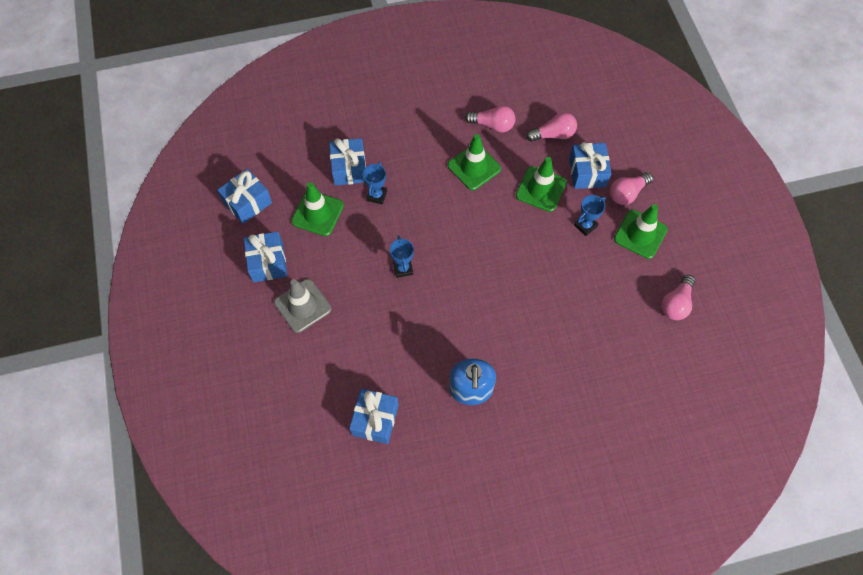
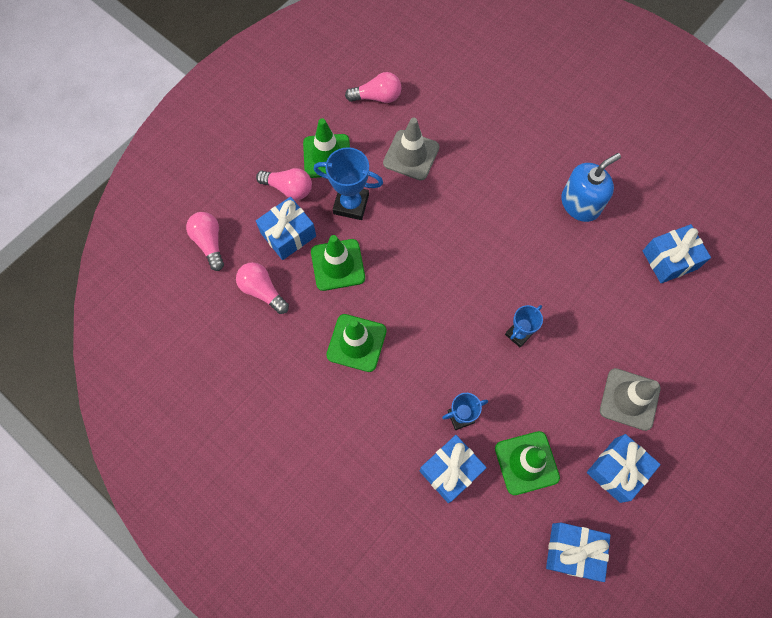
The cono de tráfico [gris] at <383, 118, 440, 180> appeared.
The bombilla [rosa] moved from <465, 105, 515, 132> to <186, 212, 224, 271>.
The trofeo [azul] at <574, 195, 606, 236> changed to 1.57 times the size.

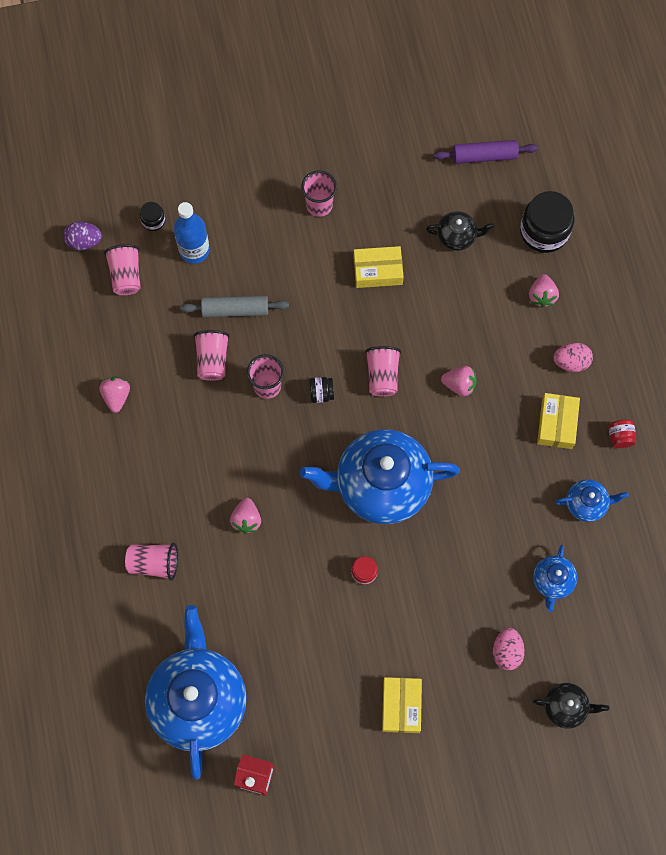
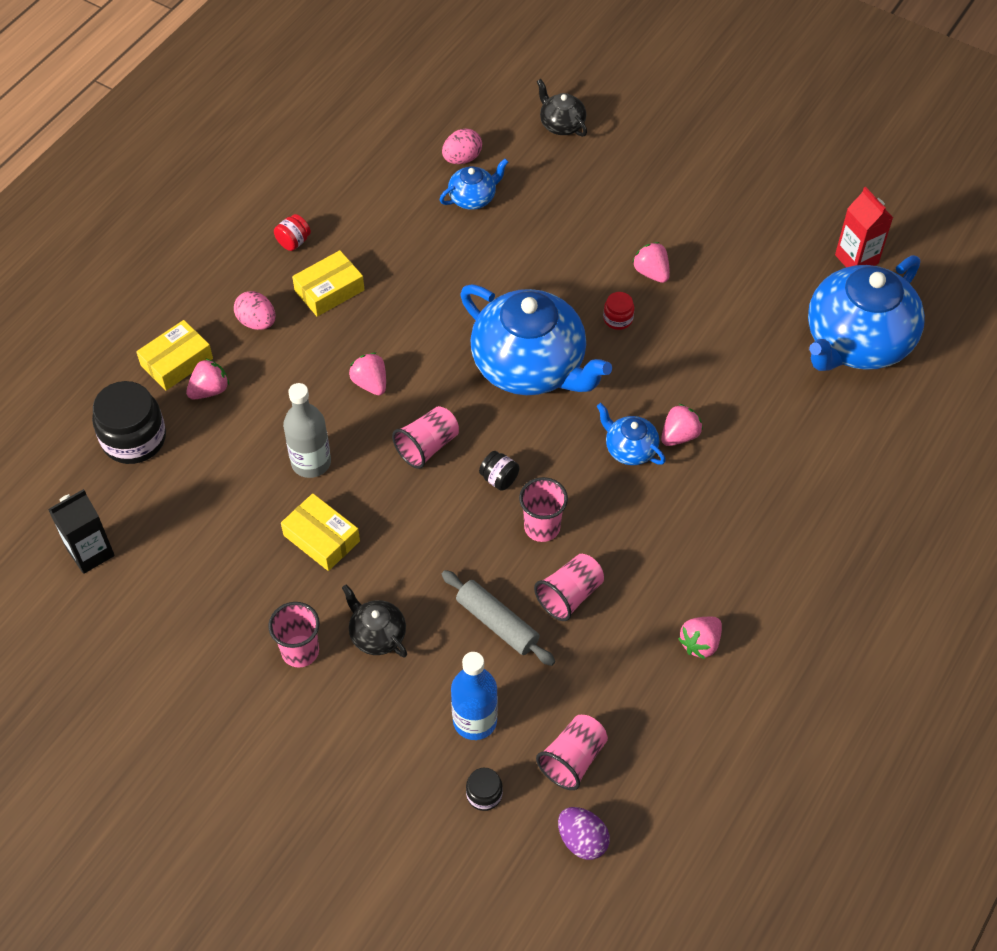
The vaso [rosa] at <125, 543, 178, 581> disappeared.
The botella [gris] at <283, 383, 331, 478> appeared.
The fresa [rosa] at <632, 242, 670, 283> appeared.
The caja [amarillo] moved from <382, 677, 422, 733> to <136, 320, 213, 391>.
The tetera [negro] moved from <426, 211, 494, 251> to <342, 584, 407, 657>.
The huevo [rosa] moved from <493, 628, 525, 670> to <442, 128, 482, 164>.
The tetera [azul] moved from <555, 479, 629, 522> to <597, 403, 666, 465>.
The rodillo [morado] at <434, 140, 538, 164> was replaced by the cartón de leche [negro] at <48, 489, 115, 574>.

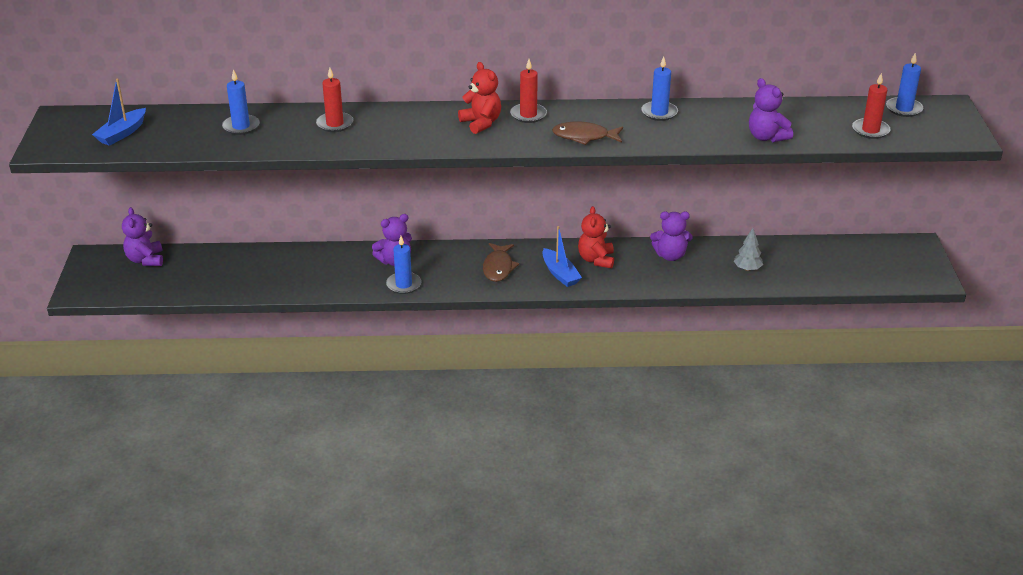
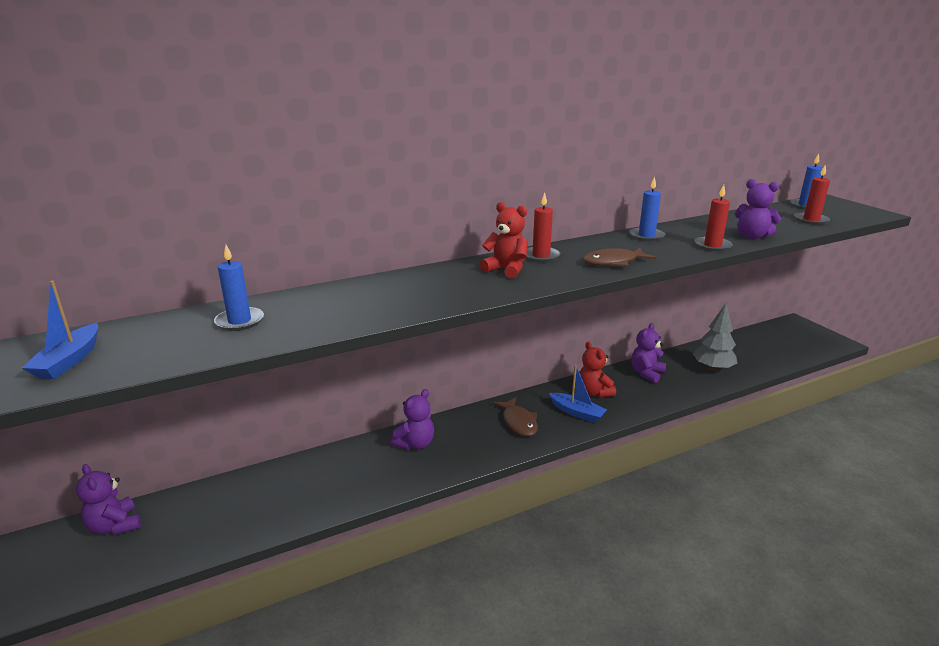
The vela [azul] at <386, 236, 421, 294> disappeared.
The vela [rojo] moved from <316, 68, 353, 132> to <694, 185, 733, 252>.
The osito [morado] at <650, 212, 693, 261> turned 150 degrees clockwise.
The árbol [gris] at <734, 228, 763, 271> changed to 1.63 times the size.

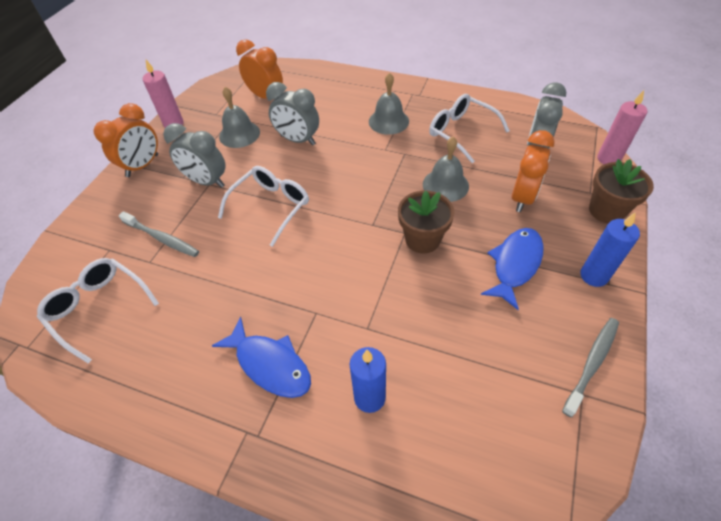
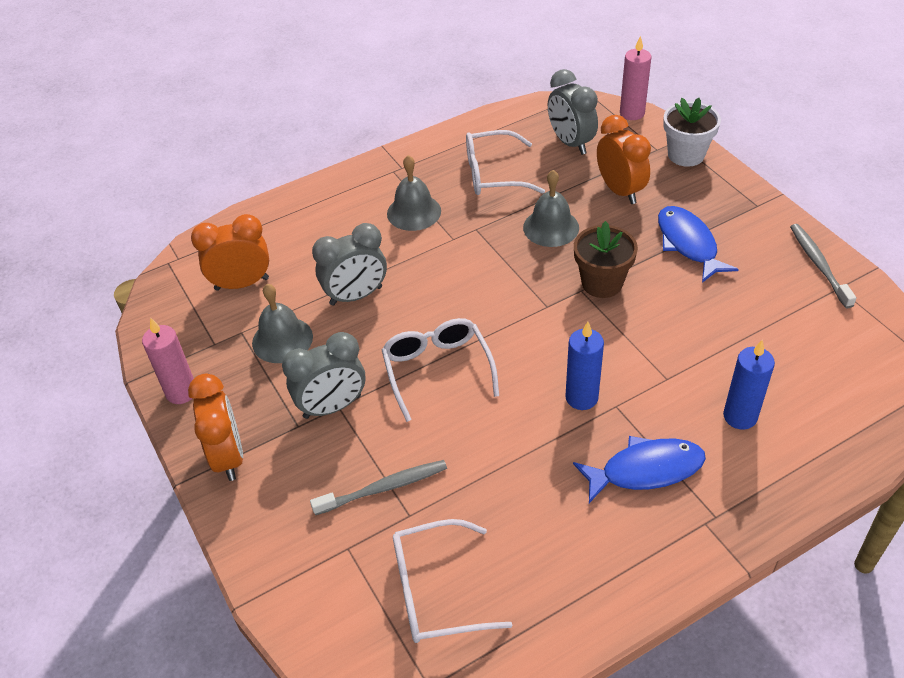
The vela [azul] moved from <580, 212, 640, 287> to <565, 322, 604, 410>.
The maceta [marrón] at <589, 159, 654, 223> became the maceta [blanco] at <663, 98, 721, 167>.

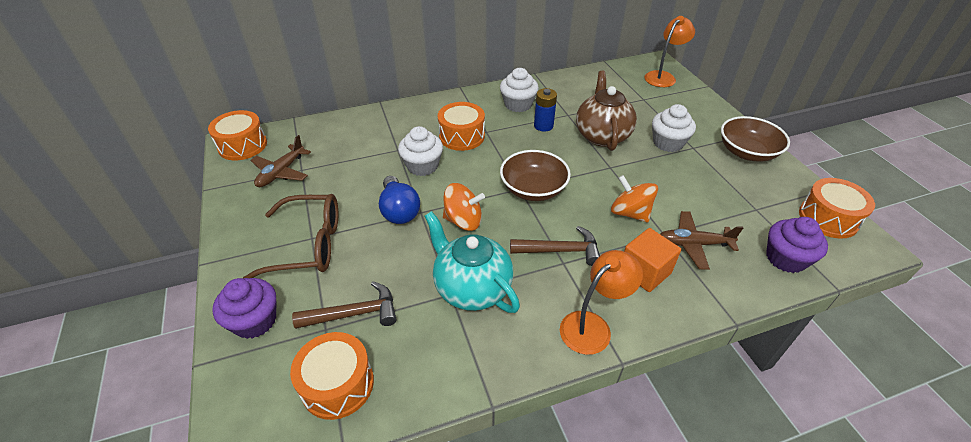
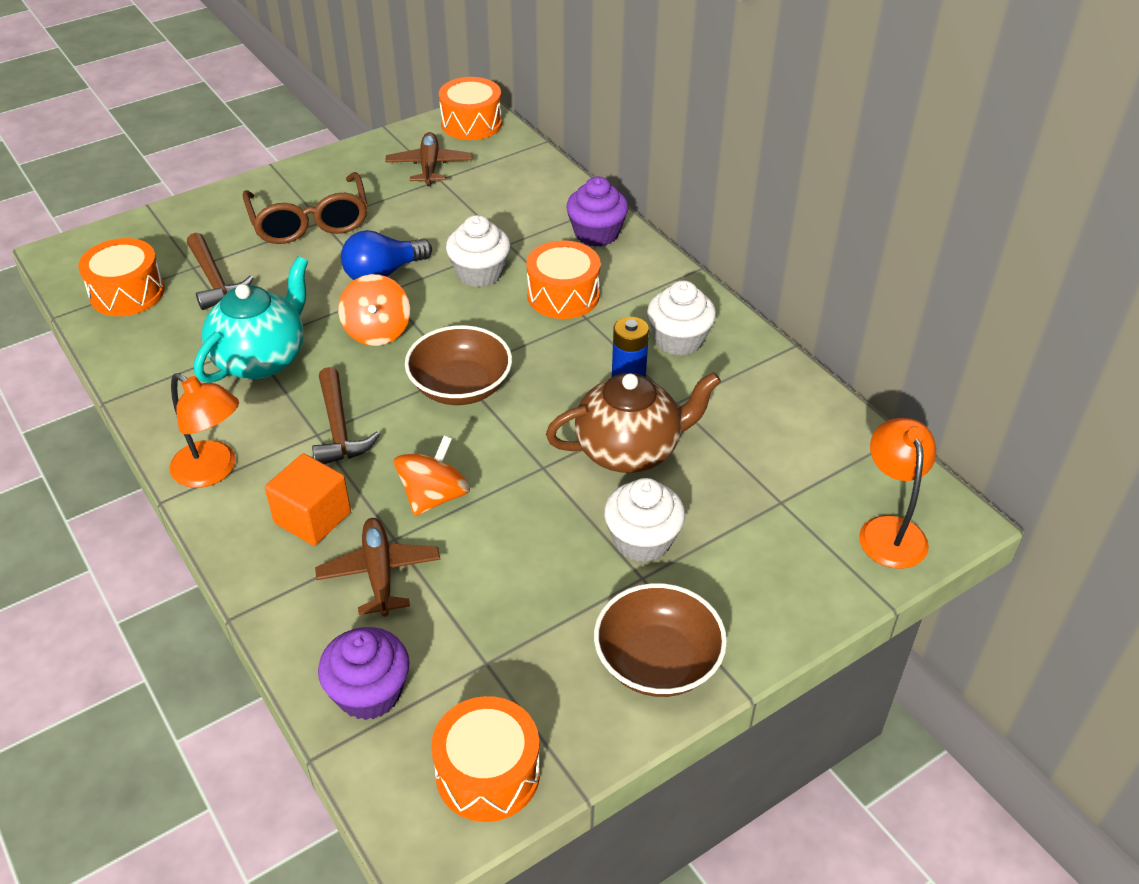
The magdalena [morado] moved from <212, 278, 276, 339> to <566, 177, 629, 247>.
The avión [marrón] at <250, 135, 311, 187> turned 75 degrees clockwise.
The lámpara [naranja] at <644, 16, 695, 87> turned 120 degrees counterclockwise.

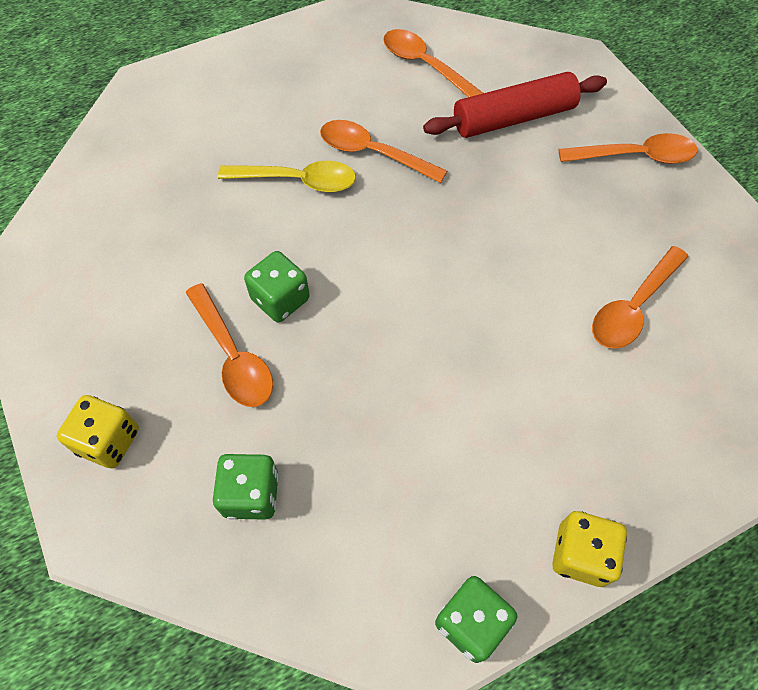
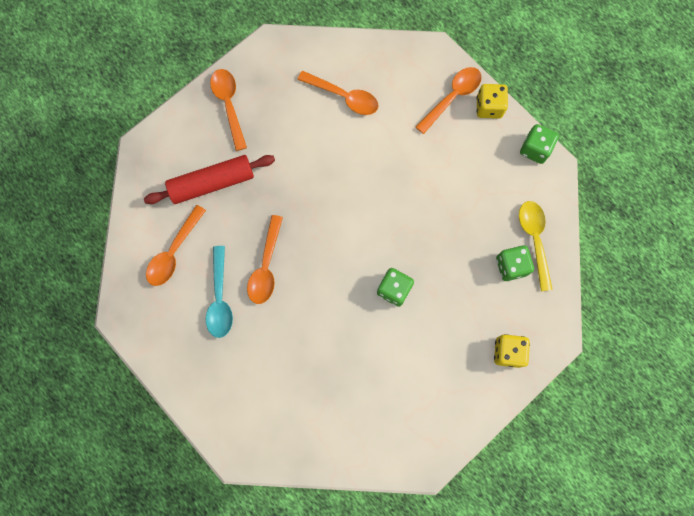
The cuchara [turquesa] at <206, 246, 233, 338> appeared.
The cuchara [naranja] moved from <185, 283, 273, 407> to <416, 67, 482, 134>.
The cuchara [amarillo] moved from <218, 161, 356, 192> to <519, 201, 553, 291>.
The rodillo [rojo] at <423, 72, 607, 138> turned 75 degrees counterclockwise.

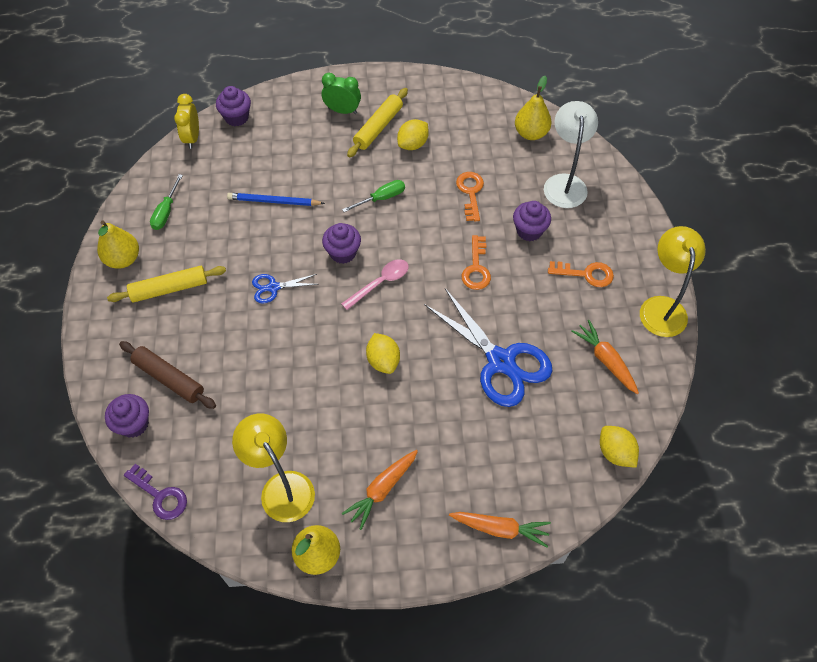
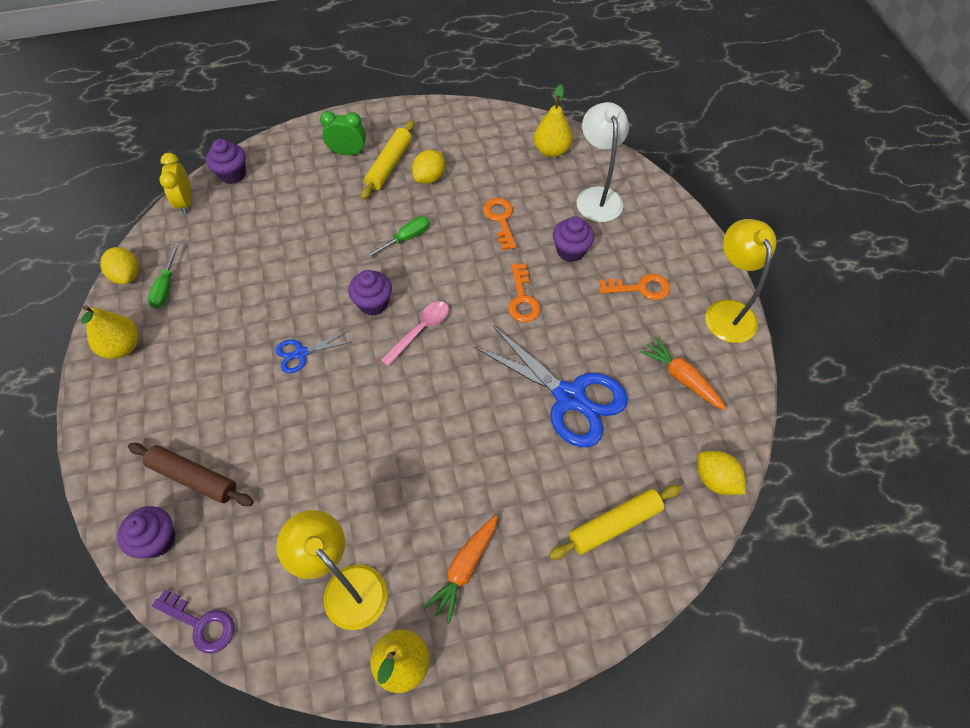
The lápiz [azul] at <227, 193, 325, 206> disappeared.
The zanahoria [naranja] at <449, 512, 551, 548> disappeared.
The rodillo [amarillo] moved from <107, 266, 226, 303> to <549, 485, 682, 560>.
The limón [amarillo] moved from <366, 333, 400, 374> to <100, 247, 139, 284>.

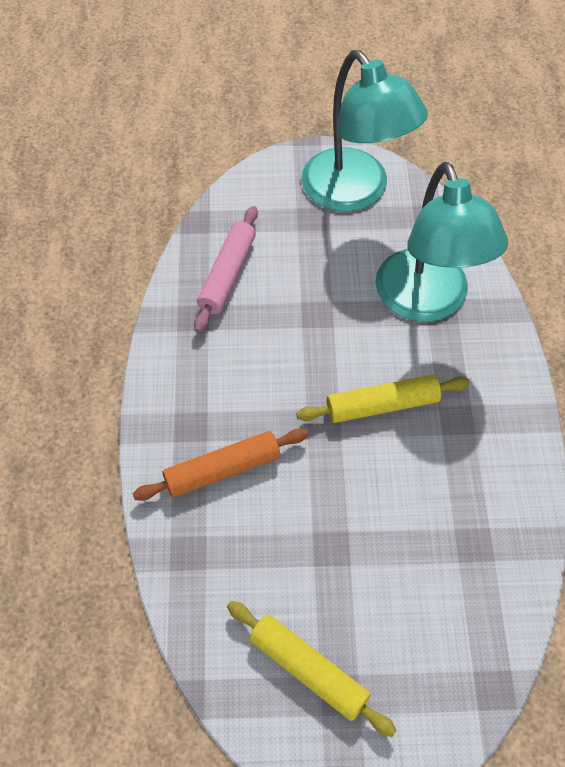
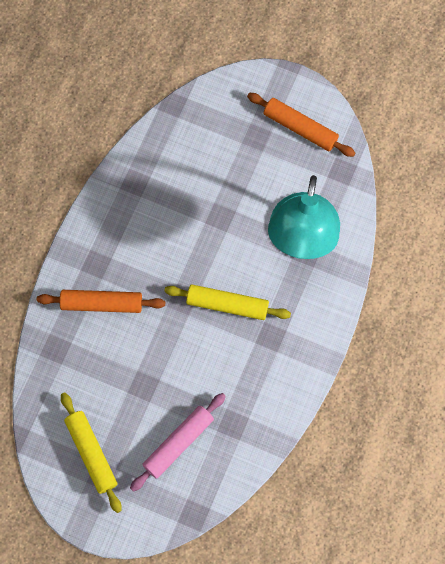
The rodillo [rosa] moved from <194, 206, 258, 333> to <130, 393, 226, 492>.
The lámpara [turquesa] at <301, 50, 428, 212> was replaced by the rodillo [naranja] at <247, 93, 355, 157>.

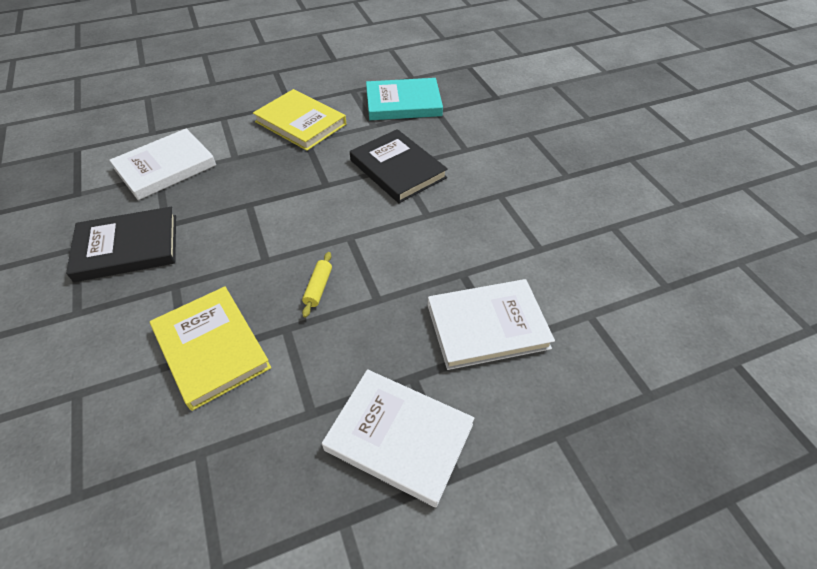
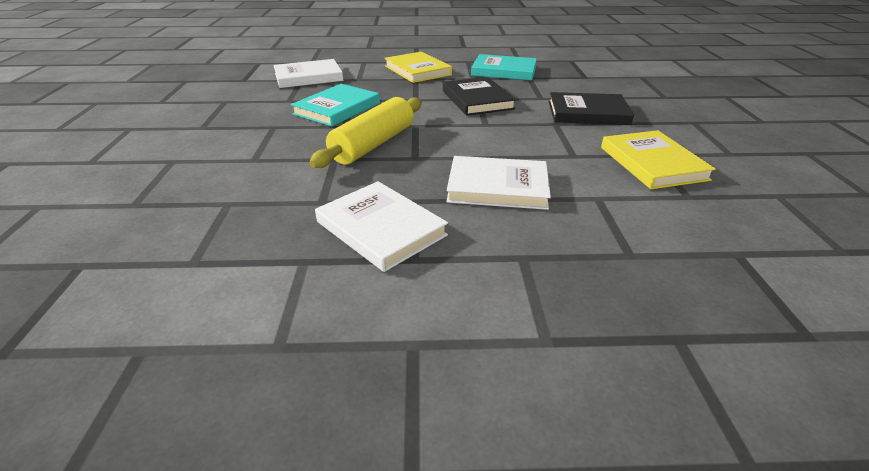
The libro [turquesa] at <291, 84, 380, 126> appeared.
The libro [negro] moved from <66, 207, 176, 282> to <549, 92, 634, 125>.
The libro [amarillo] moved from <150, 286, 271, 411> to <601, 130, 716, 189>.
The rodillo [amarillo] at <302, 252, 332, 318> changed to 2.50 times the size.

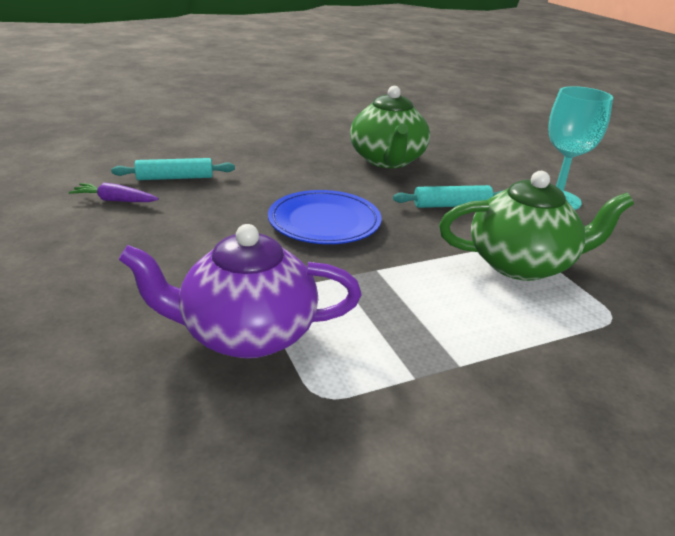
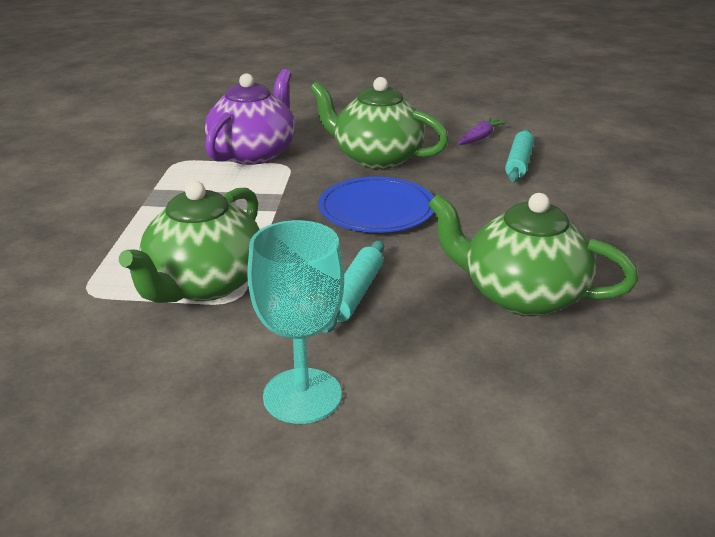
The tetera [verde] at <310, 77, 449, 169> appeared.

